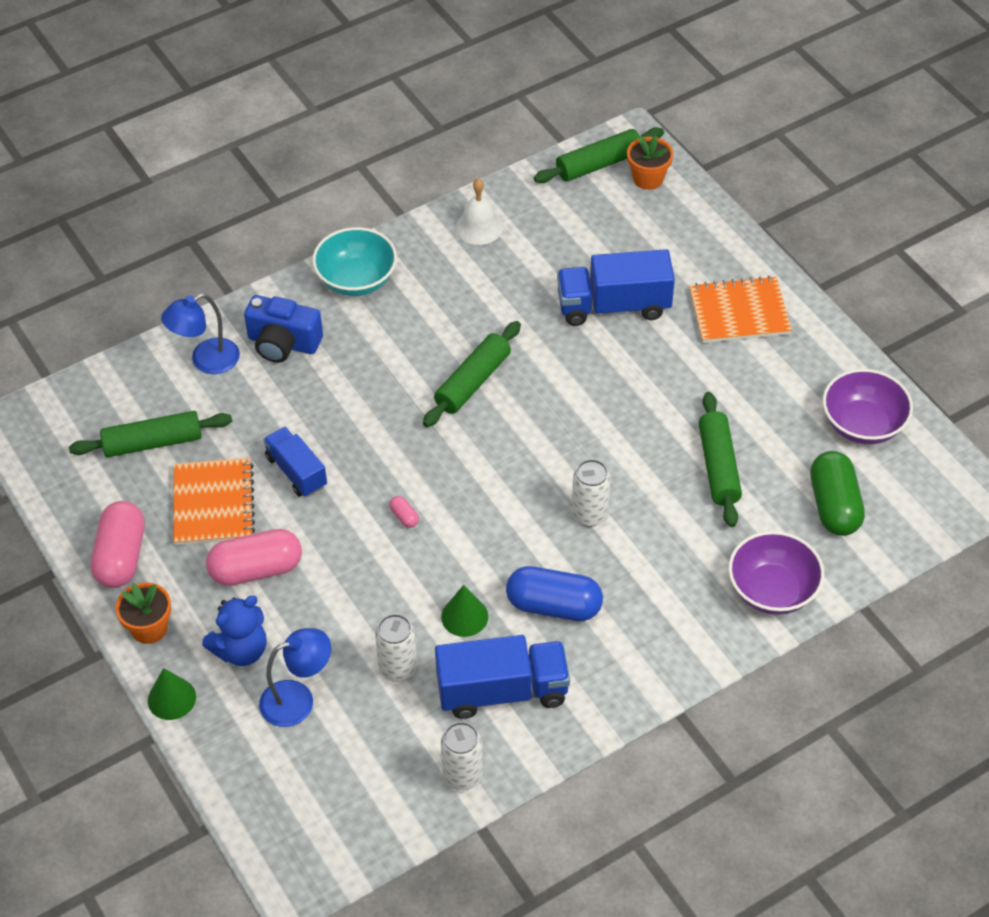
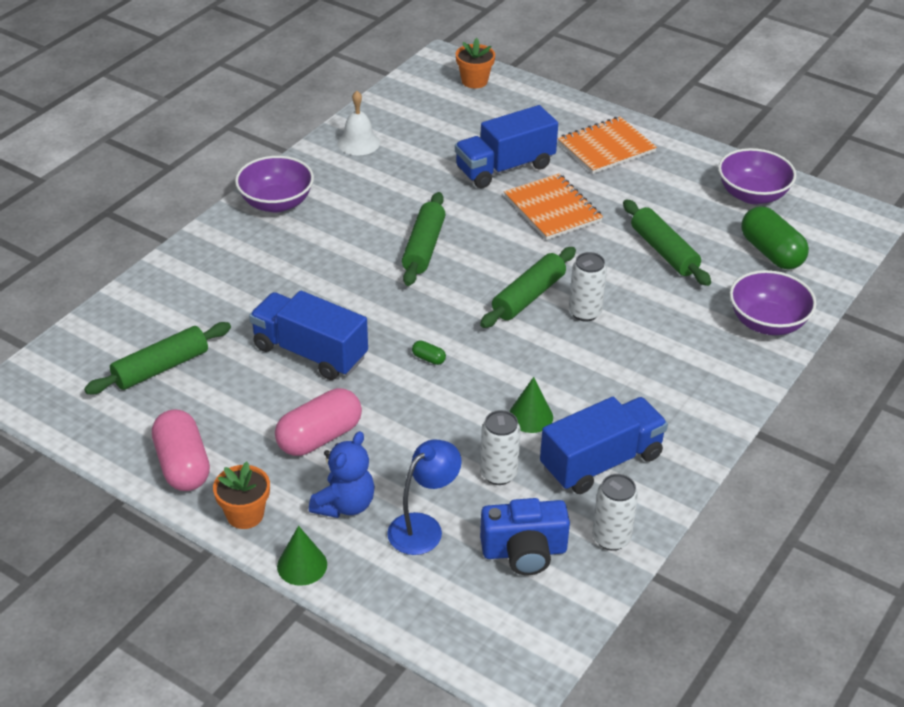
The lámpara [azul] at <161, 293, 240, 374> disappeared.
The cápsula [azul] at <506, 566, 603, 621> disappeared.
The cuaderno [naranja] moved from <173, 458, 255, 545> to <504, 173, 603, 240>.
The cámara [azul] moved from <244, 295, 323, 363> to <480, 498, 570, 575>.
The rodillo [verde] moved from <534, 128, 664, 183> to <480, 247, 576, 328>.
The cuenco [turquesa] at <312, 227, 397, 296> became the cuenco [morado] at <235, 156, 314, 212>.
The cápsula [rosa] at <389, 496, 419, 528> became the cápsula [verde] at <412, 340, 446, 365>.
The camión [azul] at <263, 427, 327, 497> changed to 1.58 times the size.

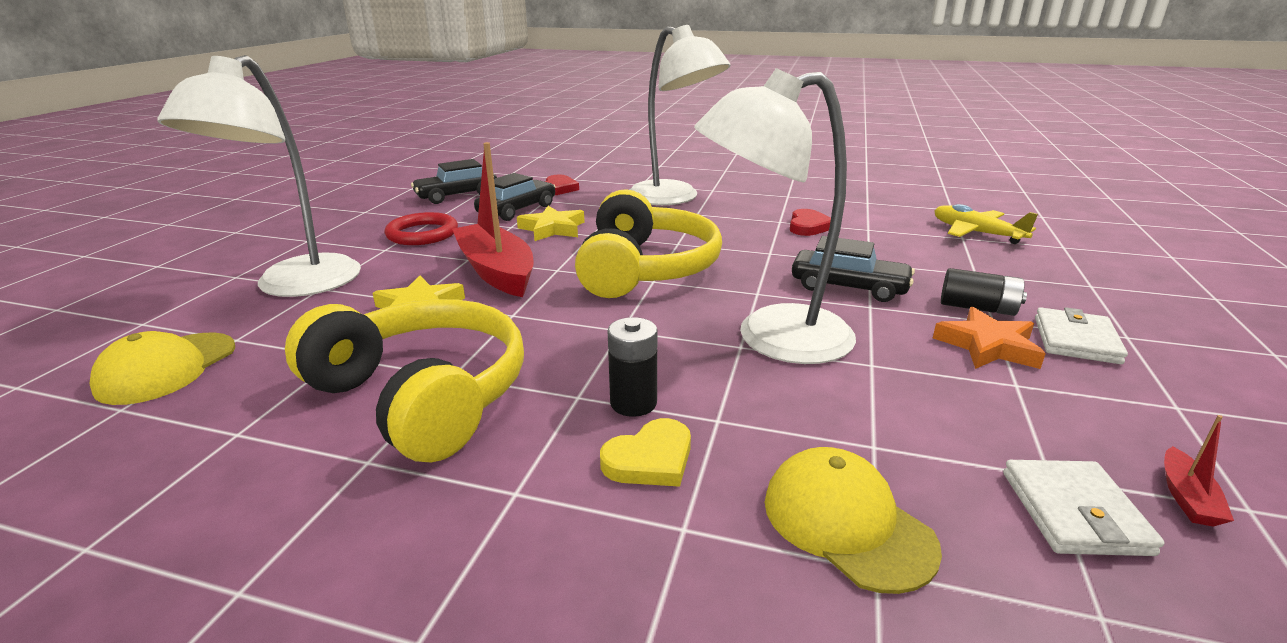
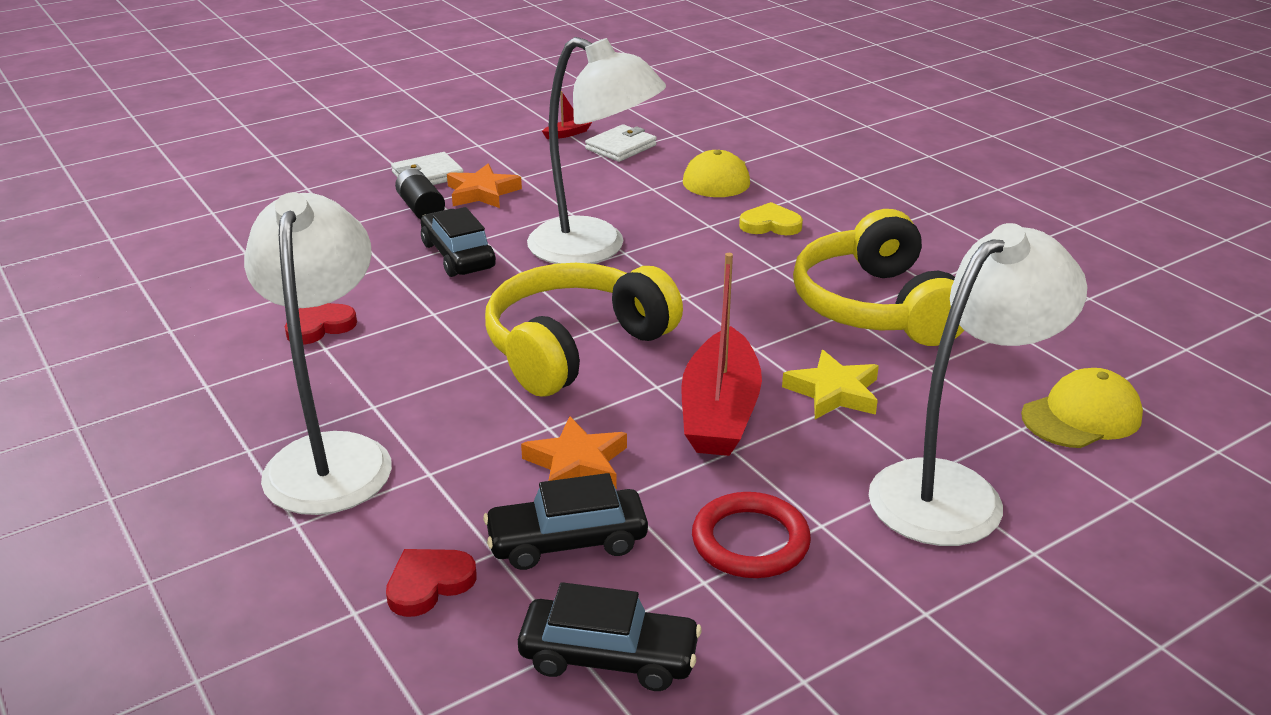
The pila [negro] at <608, 317, 657, 417> disappeared.
The avión [amarillo] at <934, 204, 1038, 244> disappeared.
The estrella [amarillo] at <517, 206, 585, 241> became the estrella [naranja] at <521, 416, 627, 489>.

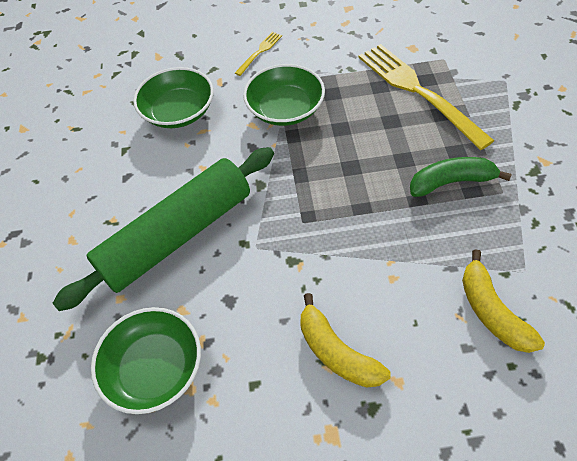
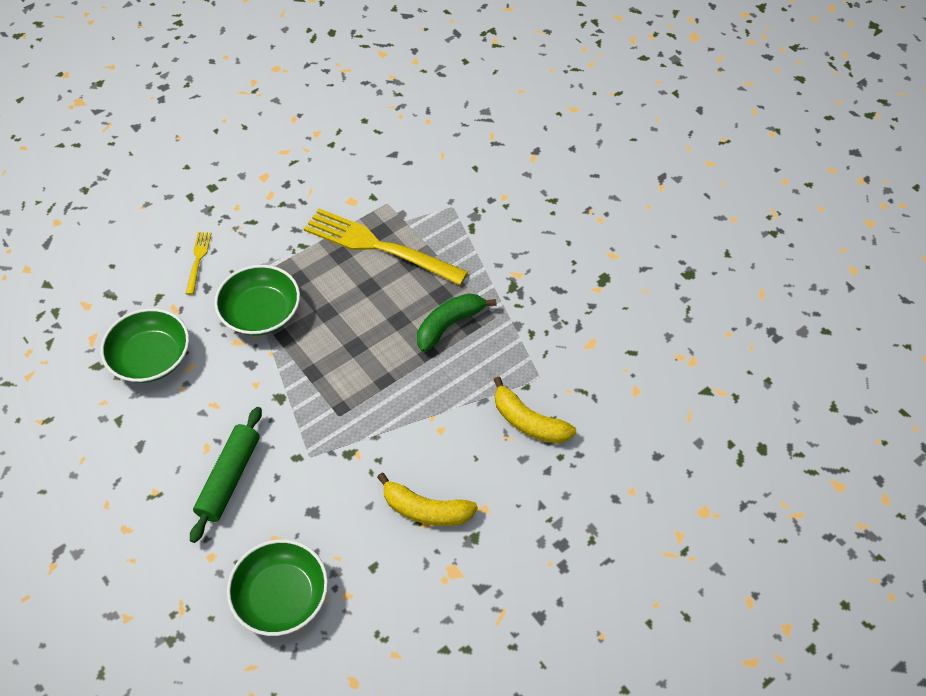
The rodillo [verde] at <53, 147, 274, 311> changed to 0.59 times the size.

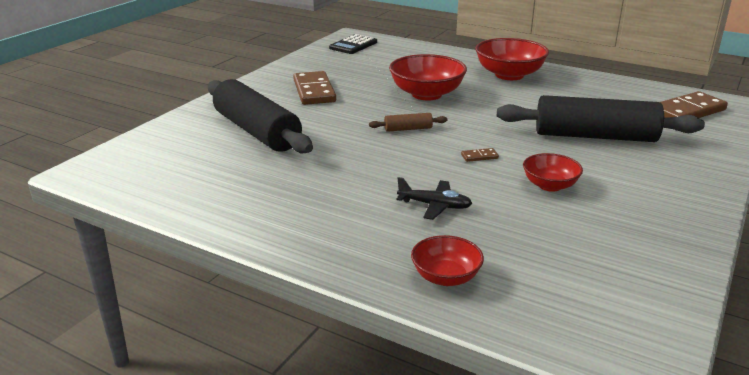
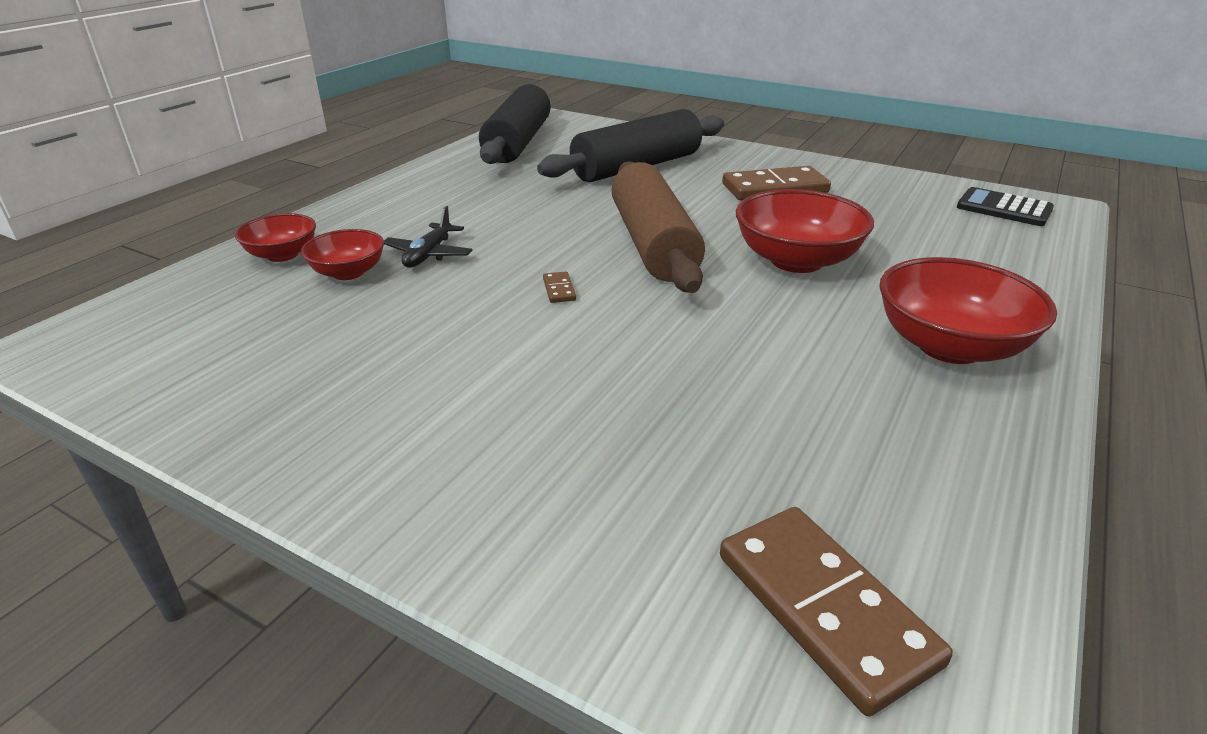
The rodillo [negro] moved from <497, 95, 705, 142> to <479, 84, 551, 164>.
The cuenco [rojo] moved from <523, 153, 583, 192> to <301, 229, 384, 280>.
The rodillo [marrón] at <369, 113, 448, 132> changed to 2.44 times the size.

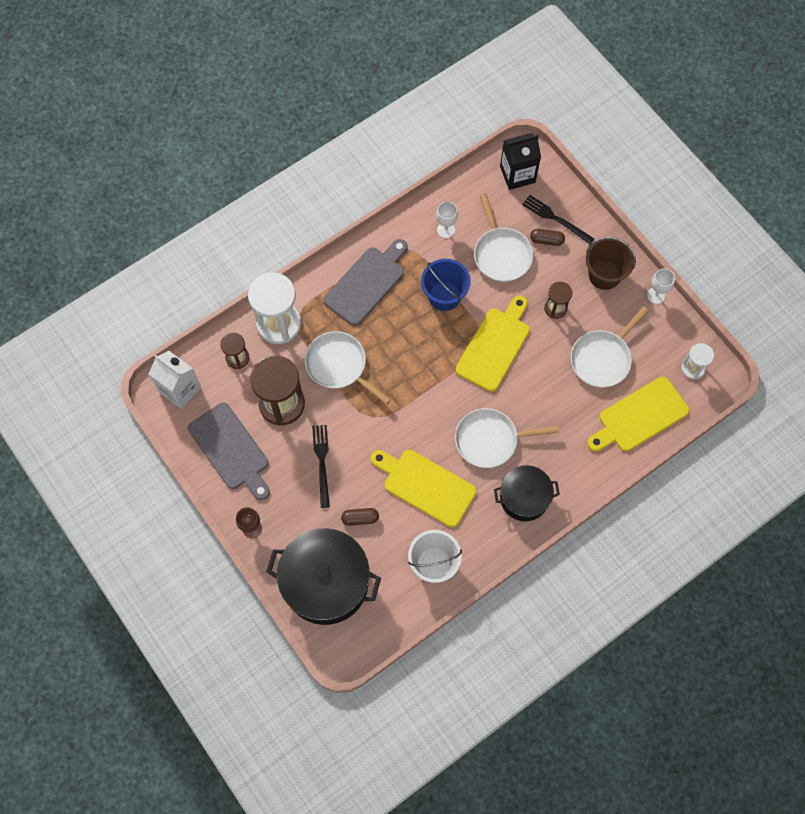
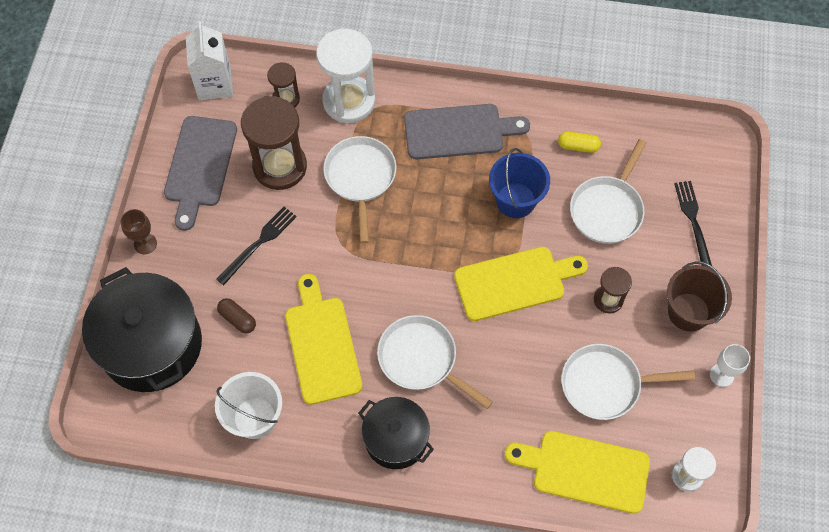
The cartón de leche [negro] at <500, 133, 541, 190> disappeared.
The cápsula [marrón] at <530, 229, 565, 246> disappeared.
The copa [blanco] at <436, 202, 458, 238> was replaced by the cápsula [amarillo] at <558, 131, 601, 153>.

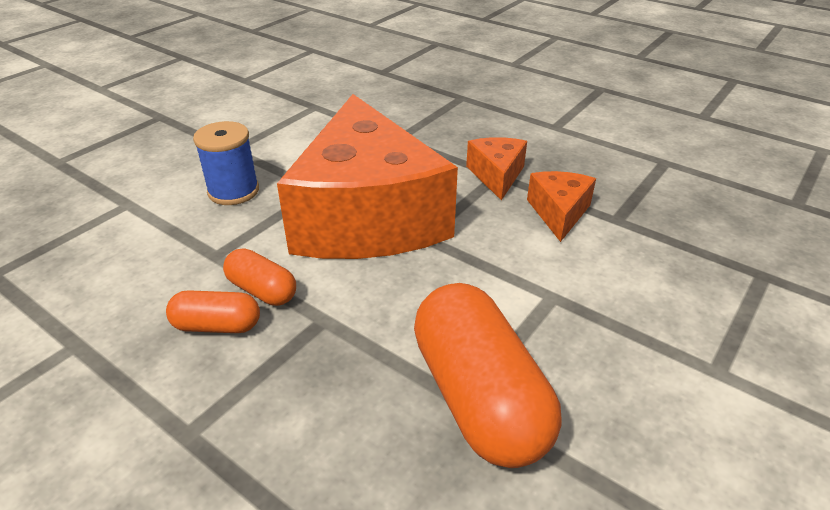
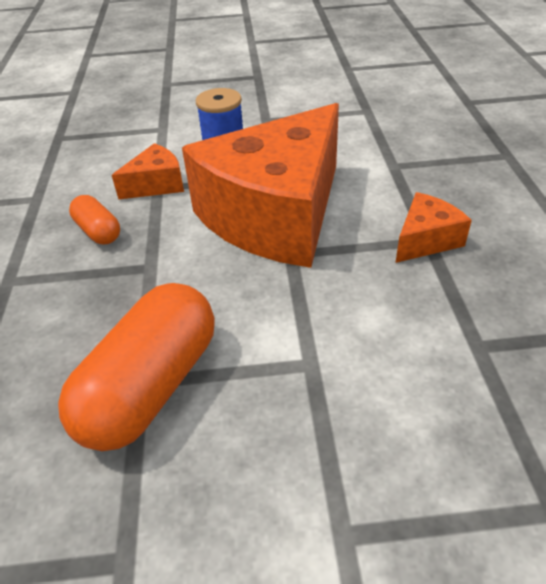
The cápsula [naranja] at <223, 248, 296, 306> disappeared.
The queso [naranja] moved from <527, 171, 596, 242> to <112, 143, 184, 199>.

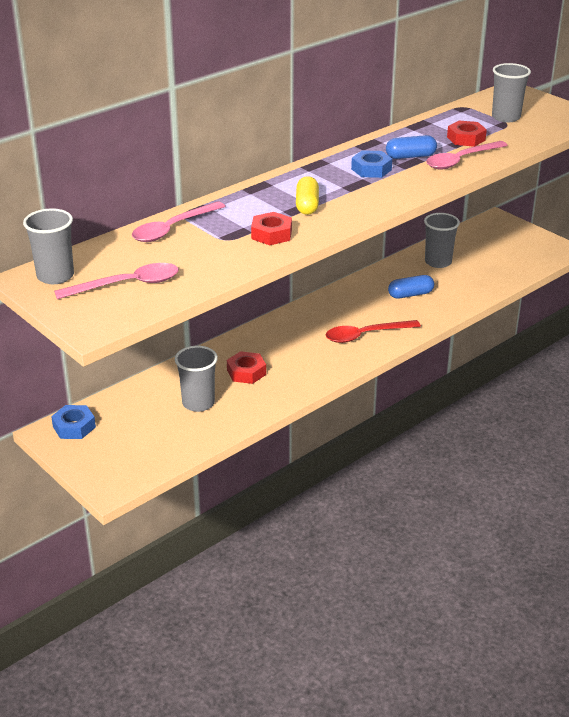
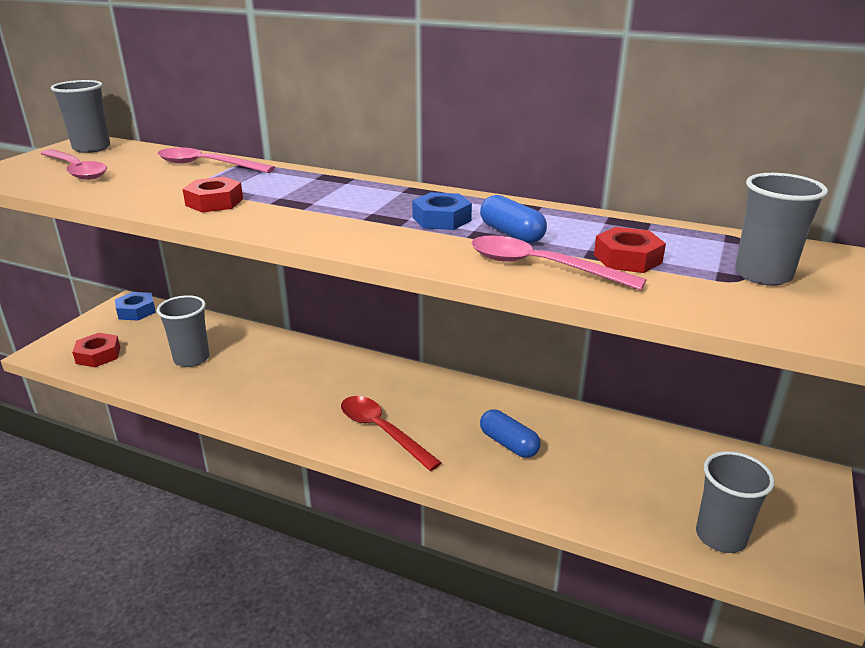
The cápsula [amarillo] at <296, 176, 319, 215> disappeared.
The tuerca [rojo] moved from <227, 351, 266, 384> to <72, 333, 120, 367>.
The vaso [gris] moved from <424, 213, 460, 268> to <696, 451, 775, 553>.

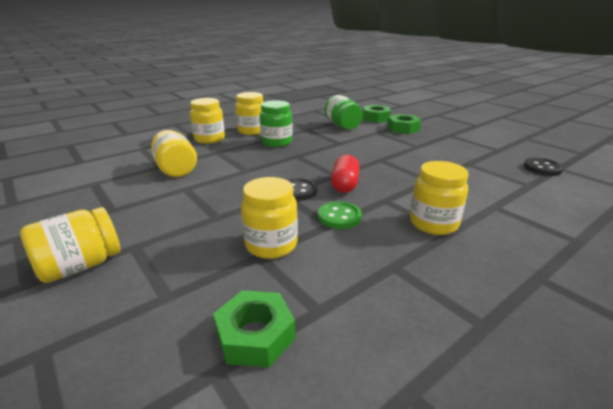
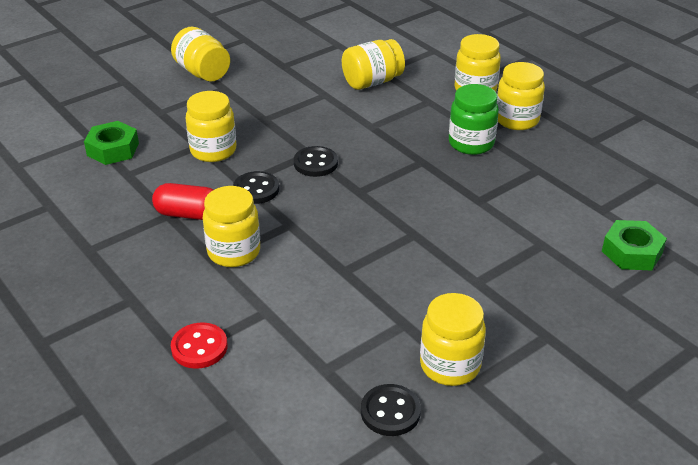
The tarro [verde] at <324, 95, 363, 130> disappeared.
The tuerca [verde] at <387, 114, 421, 134> disappeared.
The botón [rojo] at <171, 322, 228, 369> appeared.
The tarro [amarillo] at <420, 293, 486, 386> appeared.
The cápsula [rojo] moved from <331, 155, 360, 193> to <152, 183, 213, 220>.
The botón [verde] at <318, 201, 362, 229> became the botón [negro] at <233, 171, 279, 204>.

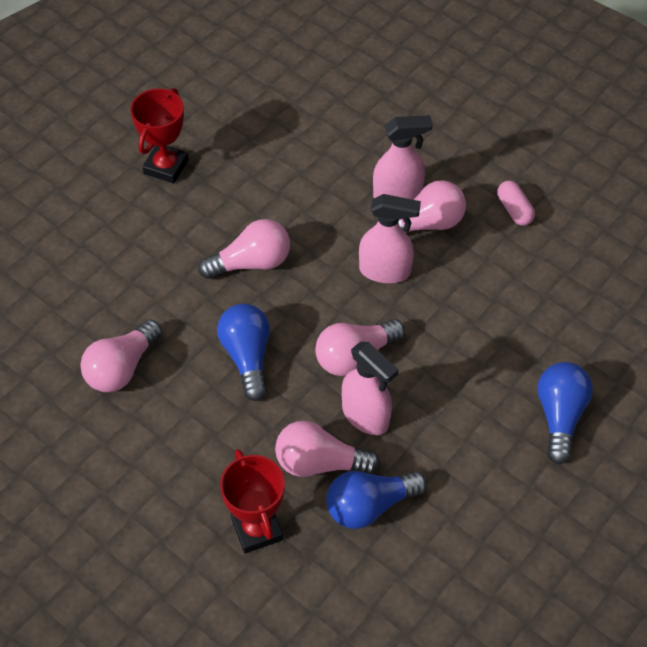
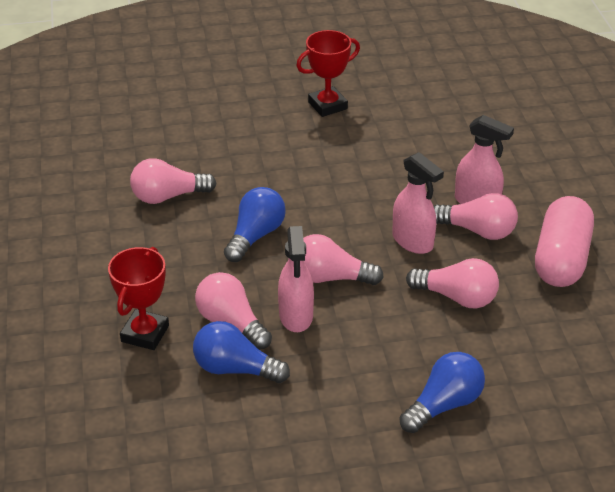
The bombilla [rosa] moved from <198, 219, 290, 279> to <406, 258, 499, 308>.
The cápsula [rosa] at <497, 181, 535, 226> changed to 2.16 times the size.

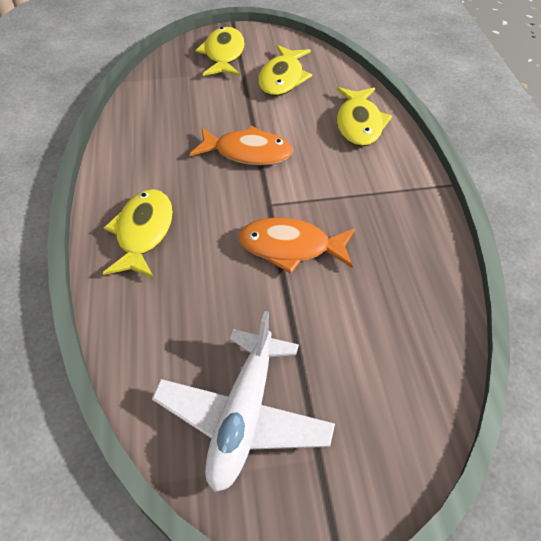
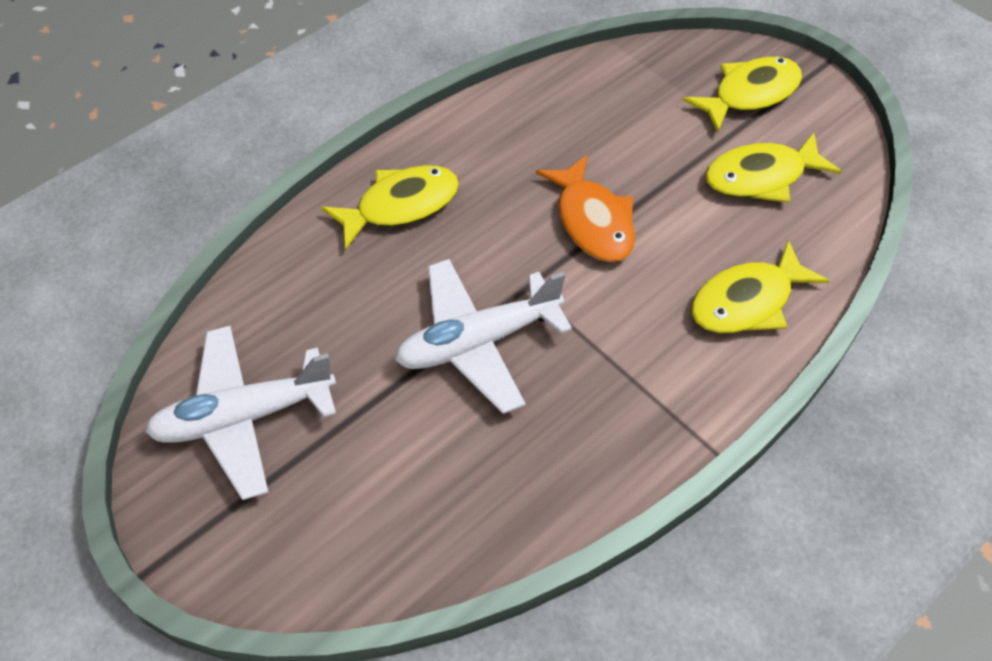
The pez [naranja] at <239, 217, 355, 274> was replaced by the avión [blanco] at <395, 259, 572, 414>.

